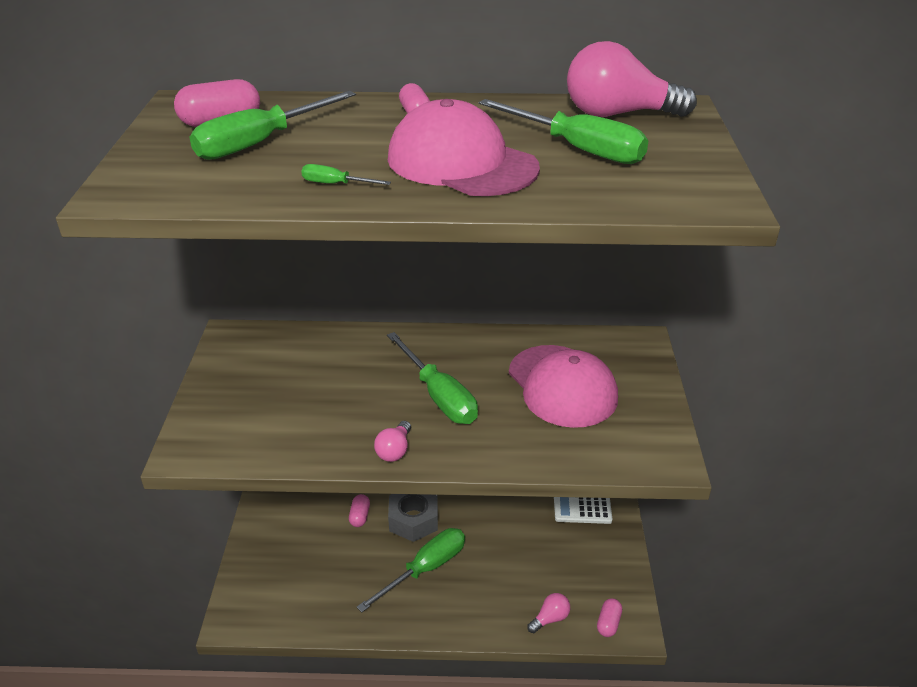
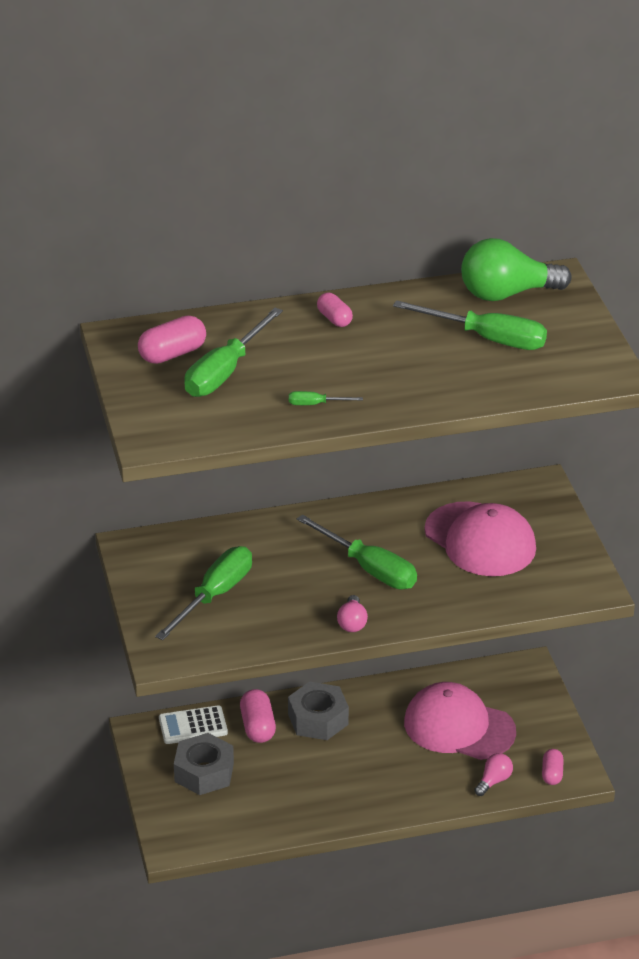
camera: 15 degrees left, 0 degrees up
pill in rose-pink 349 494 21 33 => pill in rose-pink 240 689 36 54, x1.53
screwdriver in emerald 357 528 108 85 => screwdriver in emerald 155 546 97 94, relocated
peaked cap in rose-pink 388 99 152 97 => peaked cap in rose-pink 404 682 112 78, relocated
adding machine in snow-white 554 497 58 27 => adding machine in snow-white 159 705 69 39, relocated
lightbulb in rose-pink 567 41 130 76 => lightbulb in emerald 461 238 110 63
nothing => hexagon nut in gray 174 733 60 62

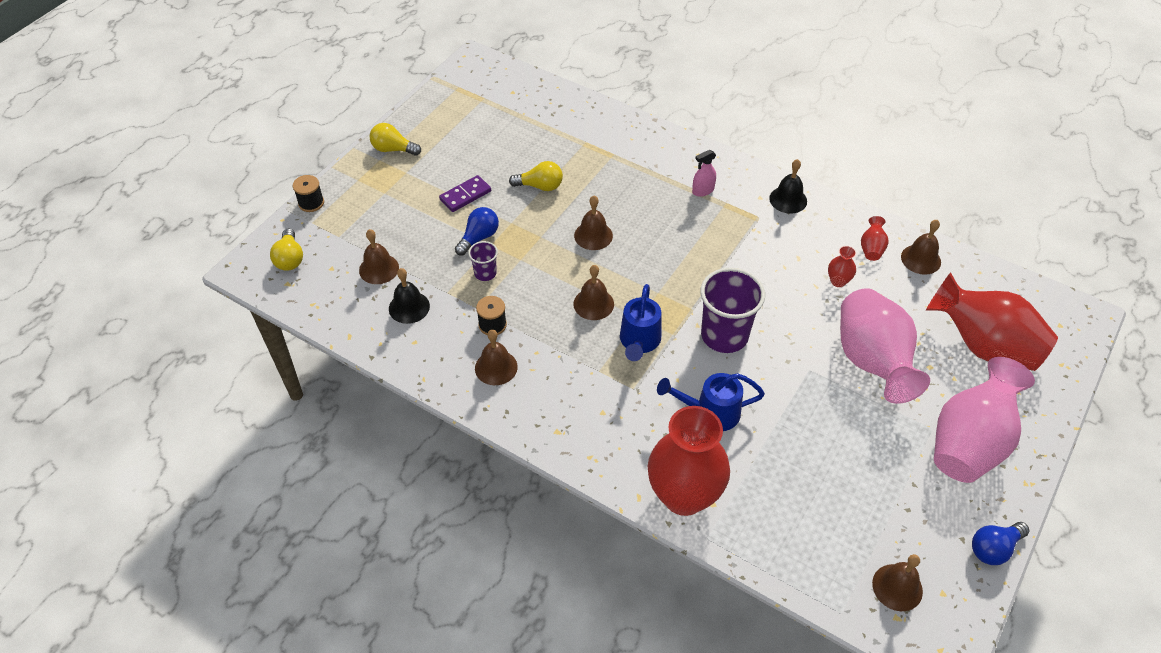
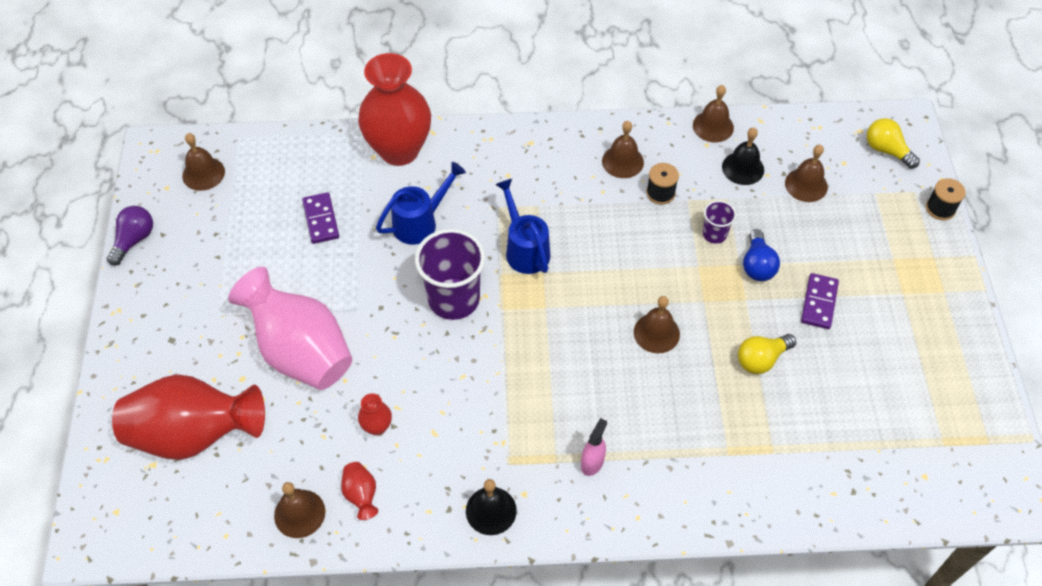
camera: 145 degrees right, 5 degrees up
lightbulb in yellow 370 123 51 33 => nothing
school bell in brown 573 265 41 55 => school bell in brown 693 85 41 57, relocated
vase in rose-pink 934 357 101 126 => nothing
lightbulb in cobalt 972 522 57 43 => lightbulb in violet 107 206 46 60
nothing => domino tile in violet 302 192 37 52

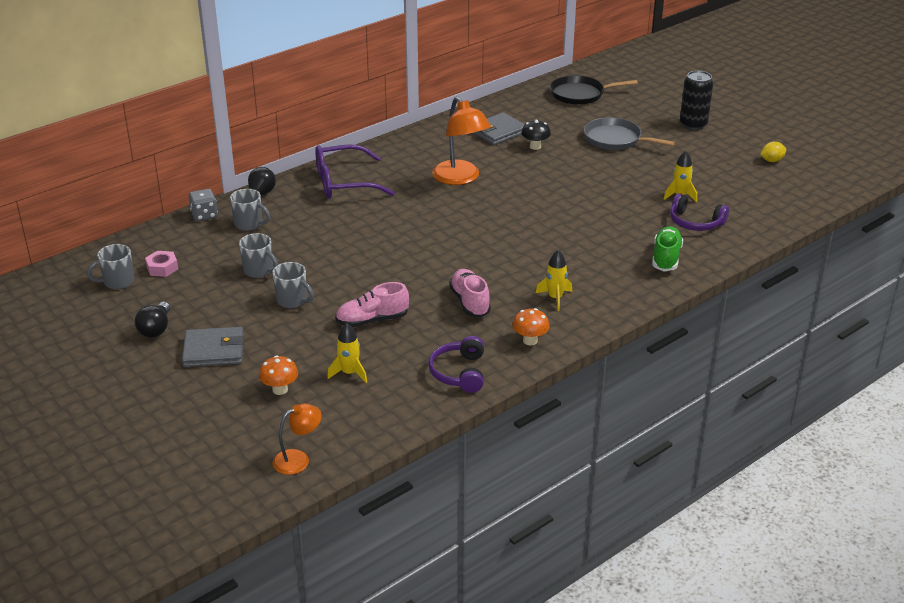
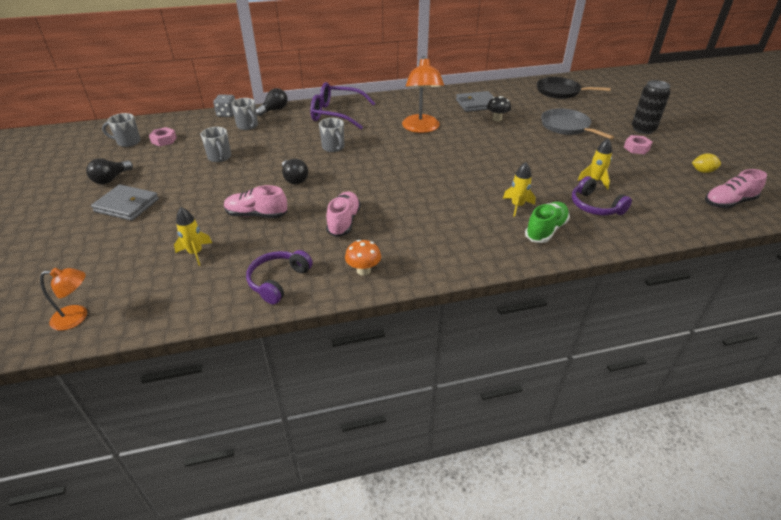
camera: 25 degrees right, 5 degrees up
toadstool in bright orange 259 355 39 40 => nothing
mug in gray 272 262 42 46 => mug in gray 319 118 25 34, relocated
toy rocket in yellow 535 250 37 61 => toy rocket in yellow 503 162 33 55, relocated
nothing => lightbulb in ebony 282 159 26 26
nothing => hexagon nut in rose-pink 624 135 28 19
nothing => lace-up shoe in rose-pink 705 169 62 40

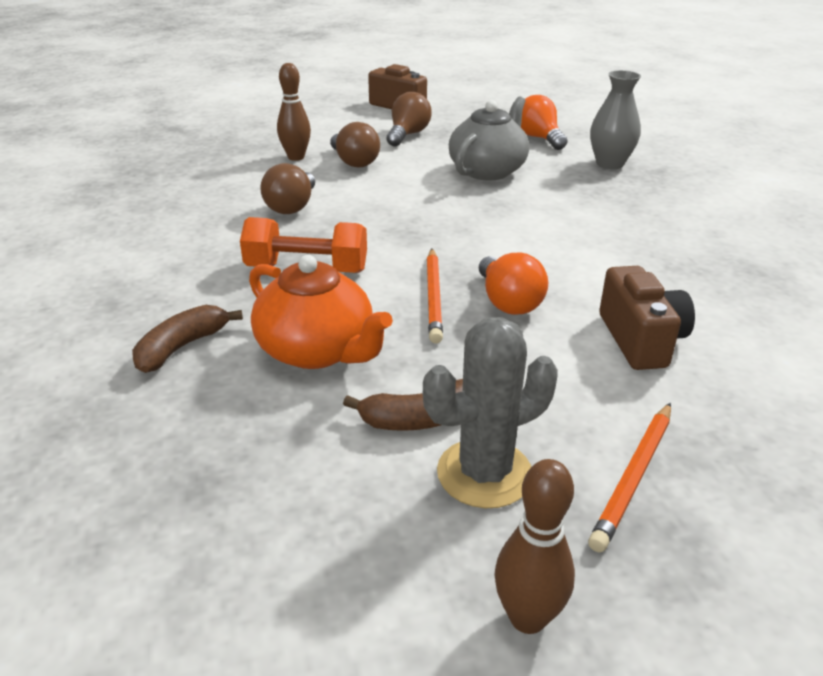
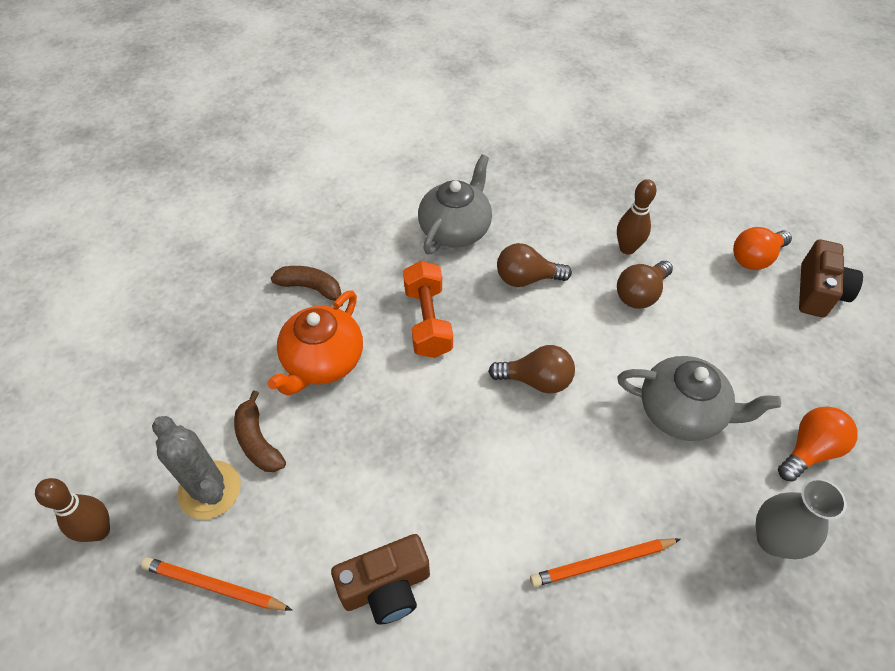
camera: 75 degrees right, 20 degrees up
lightbulb in brown 386 92 46 54 => lightbulb in brown 488 345 87 49, relocated
pencil in bright orange 427 249 16 95 => pencil in bright orange 530 538 151 49, relocated
lightbulb in bright orange 479 252 69 63 => lightbulb in bright orange 733 227 59 43, relocated
nothing => tea pot in gray 418 155 74 99

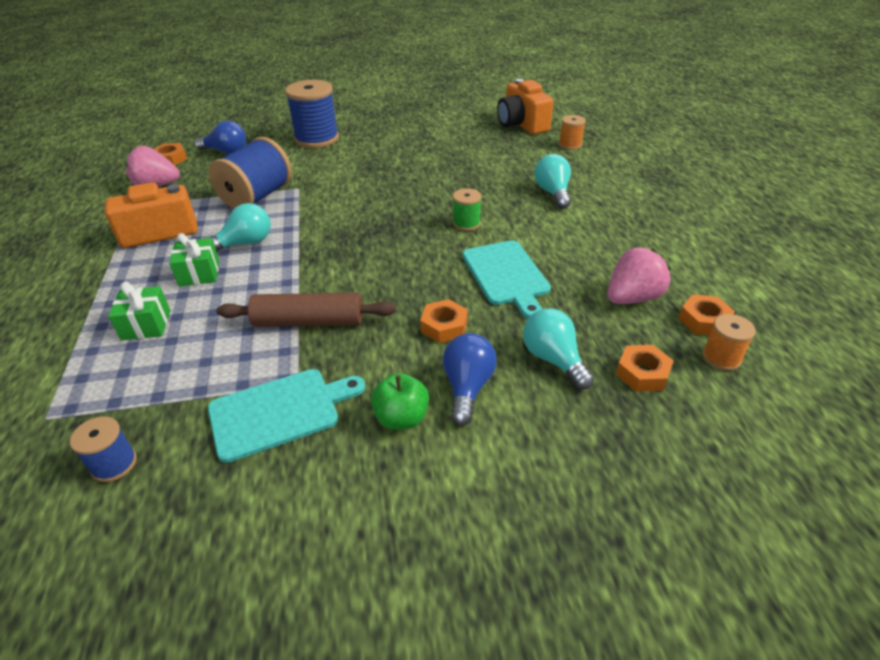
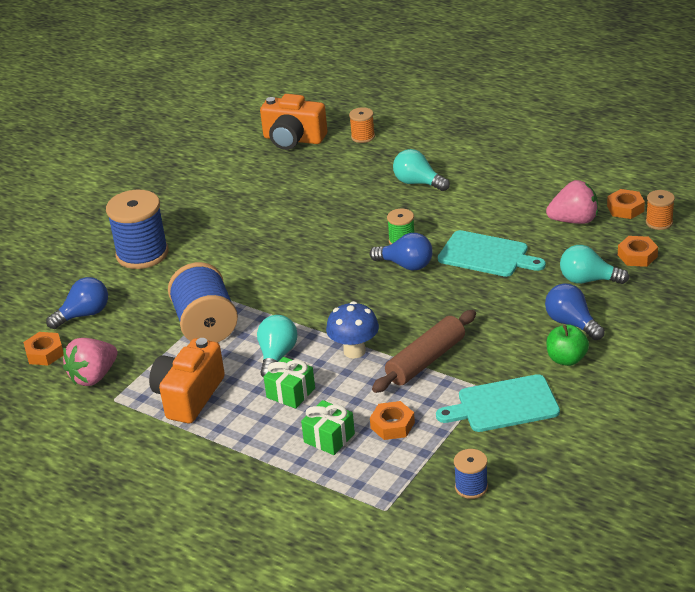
camera: 45 degrees left, 5 degrees down
bread board in turquoise 208 369 157 94 => bread board in turquoise 436 374 124 58, 120 degrees counterclockwise
hexagon nut in bright orange 420 299 48 44 => hexagon nut in bright orange 370 401 45 39, relocated
toy strawberry in rose-pink 607 247 64 57 => toy strawberry in rose-pink 546 180 52 44, 75 degrees clockwise
nothing => toadstool in cobalt 326 301 53 58
nothing => lightbulb in cobalt 369 233 64 38

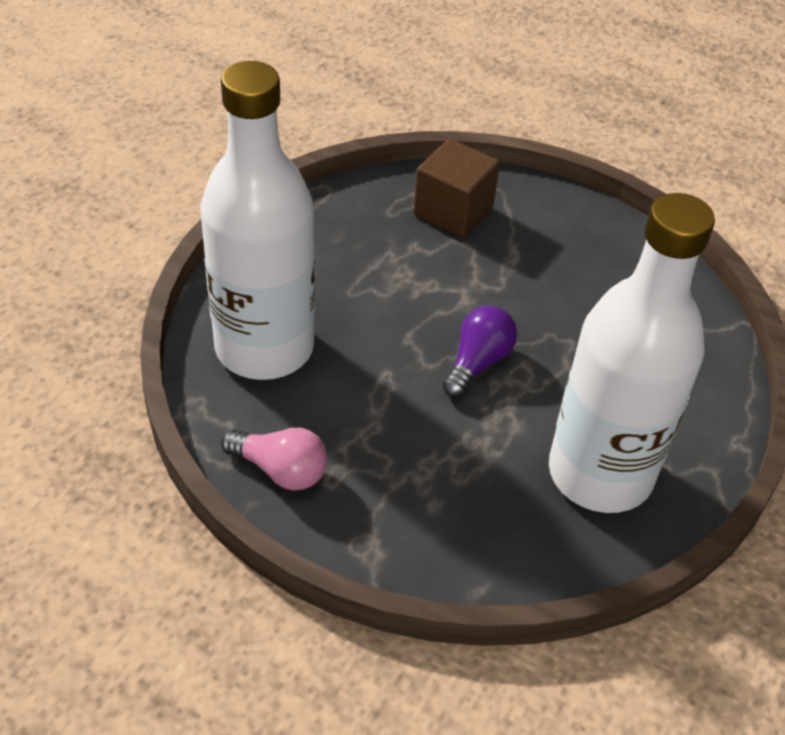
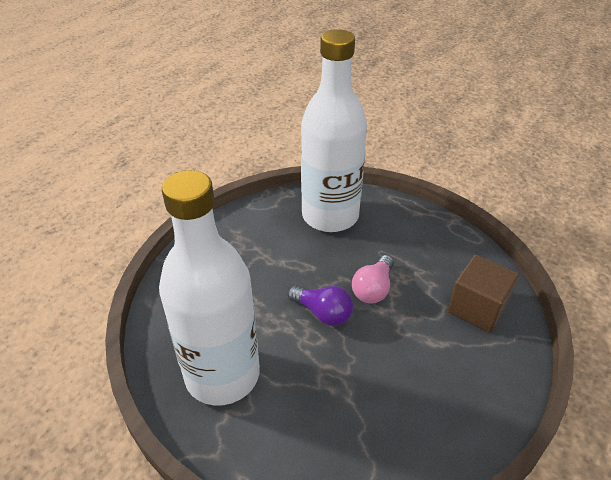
camera: 95 degrees right, 5 degrees down
lightbulb in rose-pink 221 428 107 62 => lightbulb in rose-pink 352 255 42 49, relocated

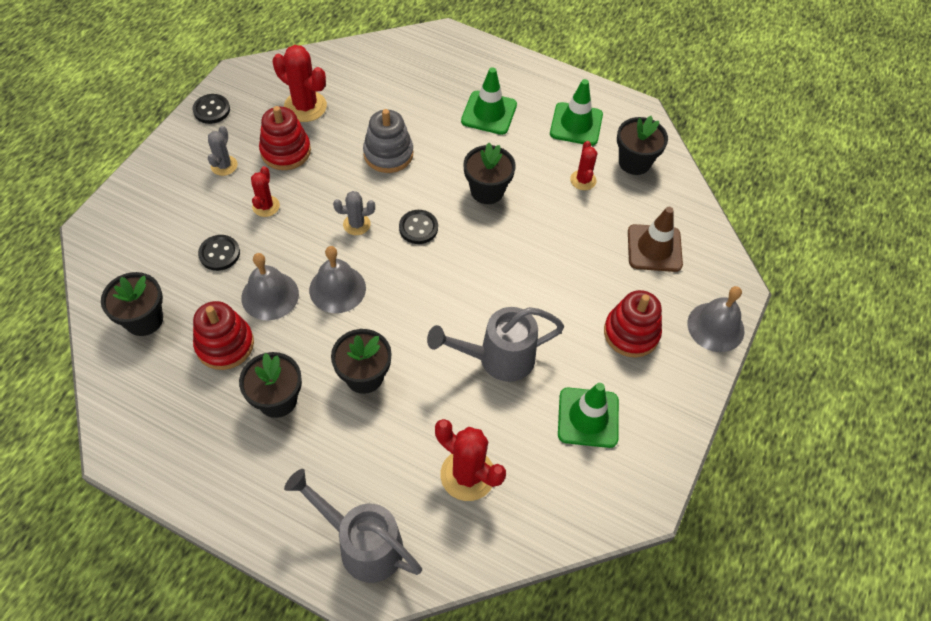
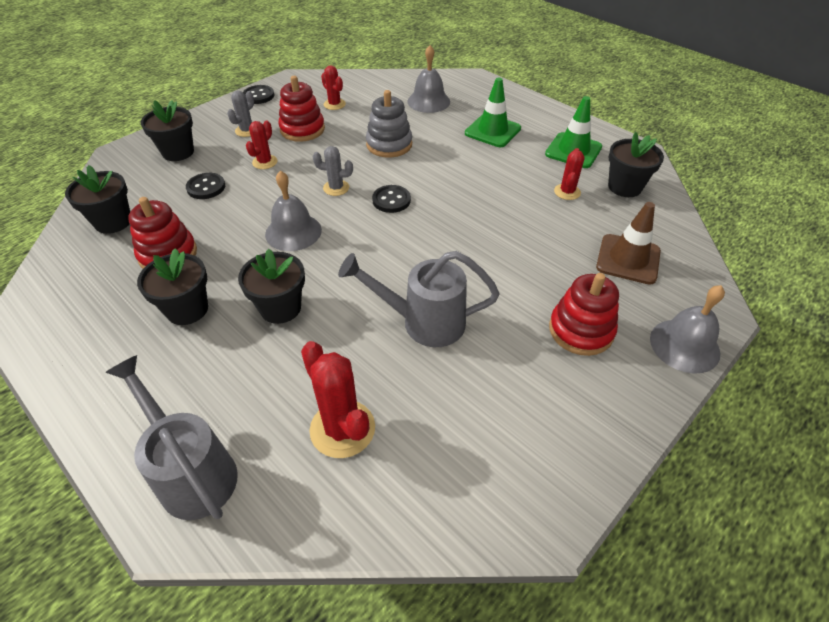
camera: 20 degrees right, 10 degrees down
school bell in gray 241 253 58 67 => school bell in gray 407 45 43 68, relocated
prickly plant in crimson 273 45 54 77 => prickly plant in crimson 321 65 25 45, x0.59
flower pot in ebony 464 143 52 61 => flower pot in ebony 141 100 53 61, relocated
traffic cone in emerald 558 383 61 65 => nothing

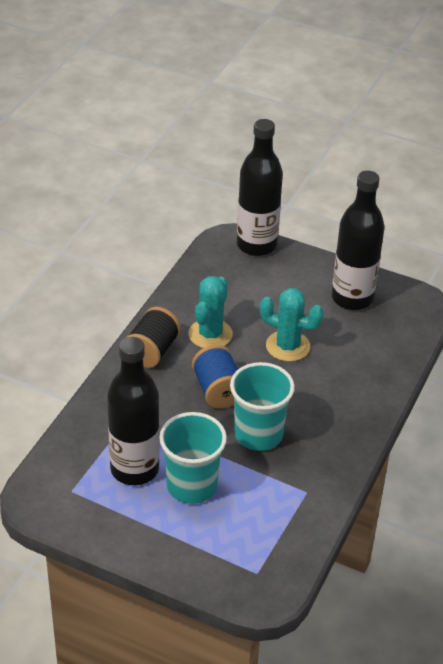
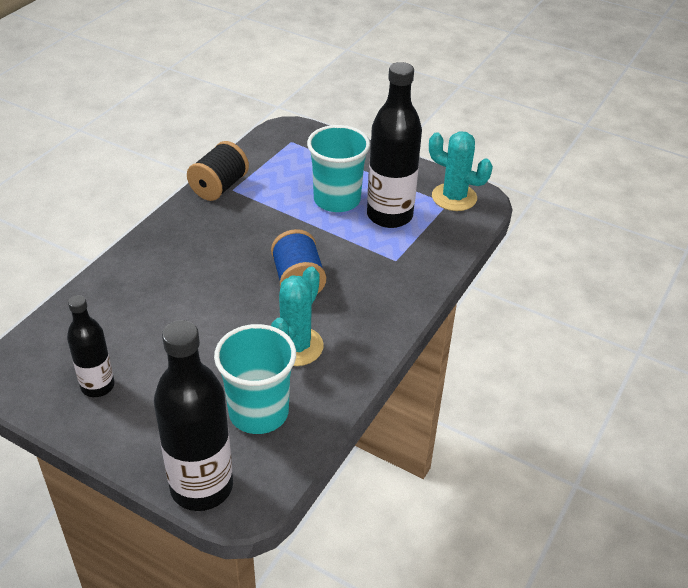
camera: 175 degrees left, 0 degrees up
reel of thread in ebony 126 307 55 61 => reel of thread in ebony 187 141 62 60, relocated
tumbler in turquoise 230 362 65 89 => tumbler in turquoise 214 324 82 110, relocated
prickly plant in turquoise 260 288 64 74 => prickly plant in turquoise 429 131 64 80, relocated
bottle in ebony 332 171 53 139 => bottle in ebony 67 295 48 102, x0.59

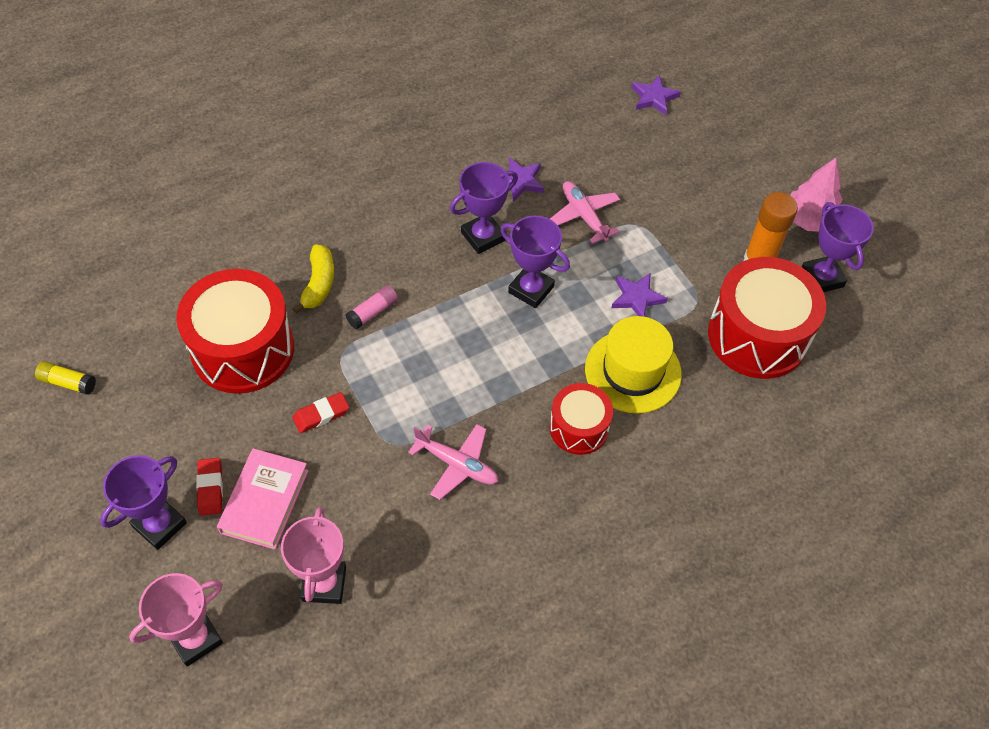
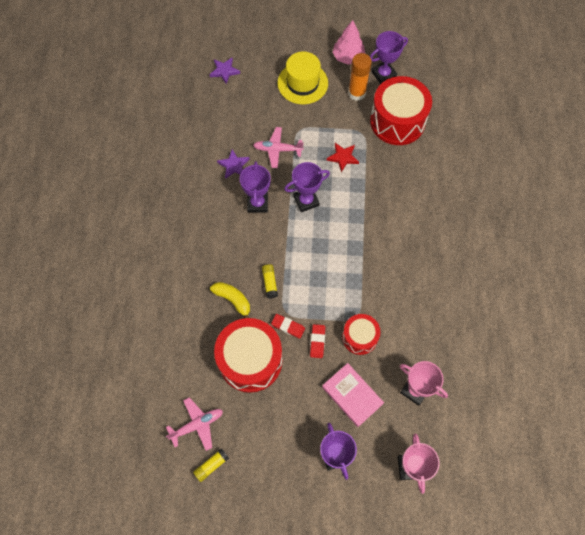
camera: 55 degrees left, 10 degrees up
pencil eraser in crimson 196 458 27 58 => pencil eraser in crimson 271 314 34 25, relocated
stick of glue in rose-pink 346 285 52 44 => stick of glue in yellow 262 264 16 35
plane in rose-pink 408 424 91 76 => plane in rose-pink 166 397 57 54, relocated
drum in crimson 549 383 64 72 => drum in crimson 342 314 38 41, relocated
tall hat in yellow 585 316 97 98 => tall hat in yellow 277 51 51 53, relocated
five-pointed star in violet 611 273 57 44 => five-pointed star in crimson 327 143 32 29
prize cup in violet 802 202 72 90 => prize cup in violet 370 31 38 53, 45 degrees counterclockwise

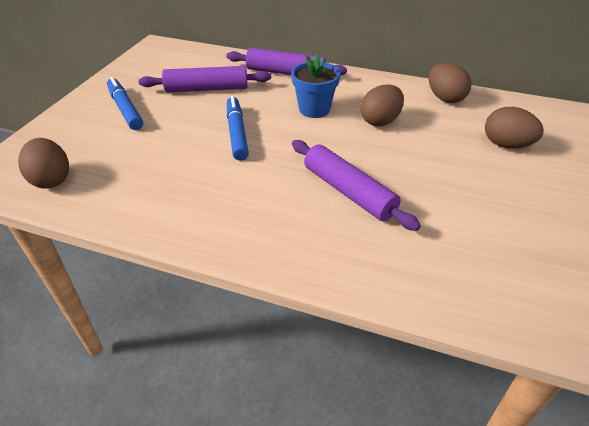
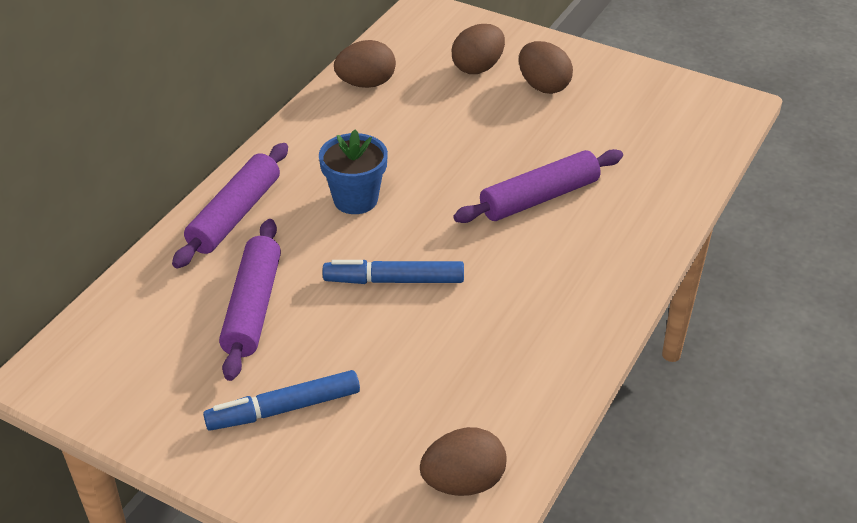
camera: 80 degrees left, 0 degrees up
toy egg in brown 360 84 44 42 => toy egg in brown 519 41 54 53, relocated

